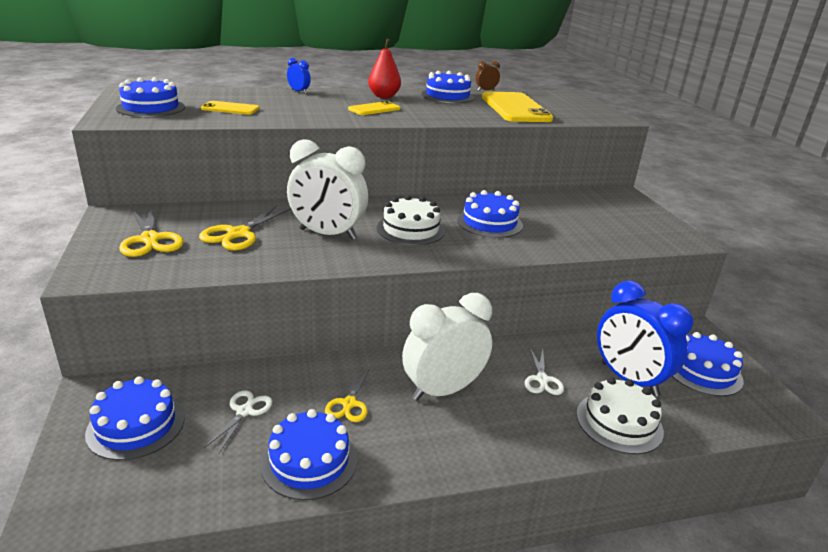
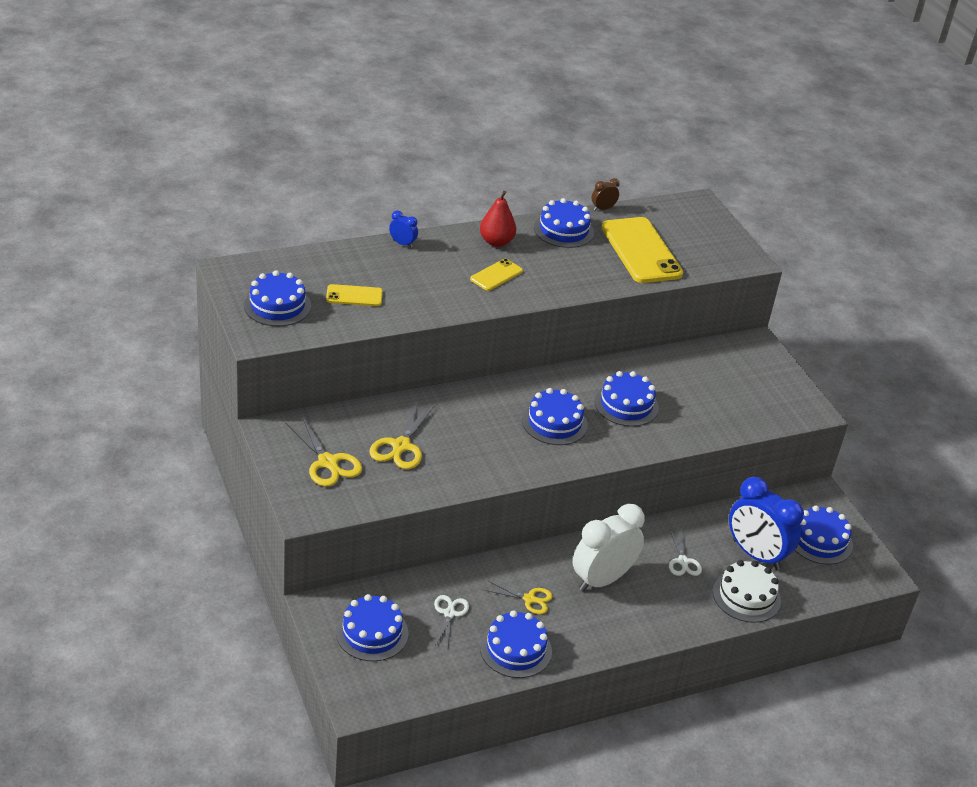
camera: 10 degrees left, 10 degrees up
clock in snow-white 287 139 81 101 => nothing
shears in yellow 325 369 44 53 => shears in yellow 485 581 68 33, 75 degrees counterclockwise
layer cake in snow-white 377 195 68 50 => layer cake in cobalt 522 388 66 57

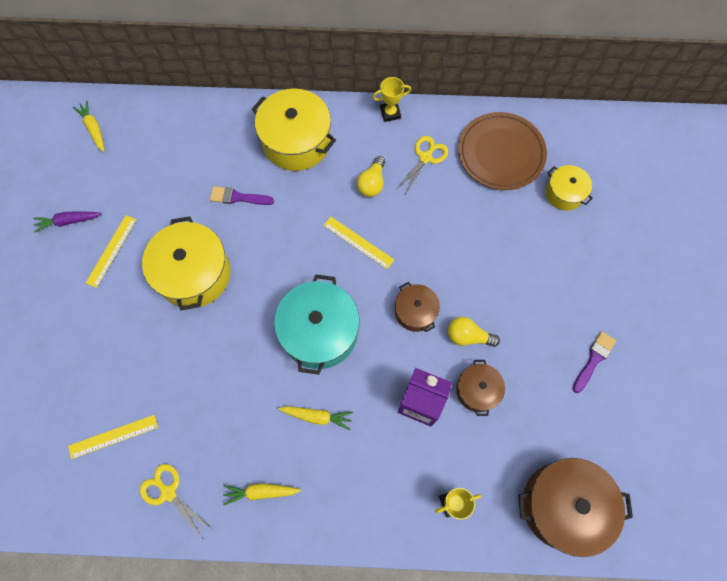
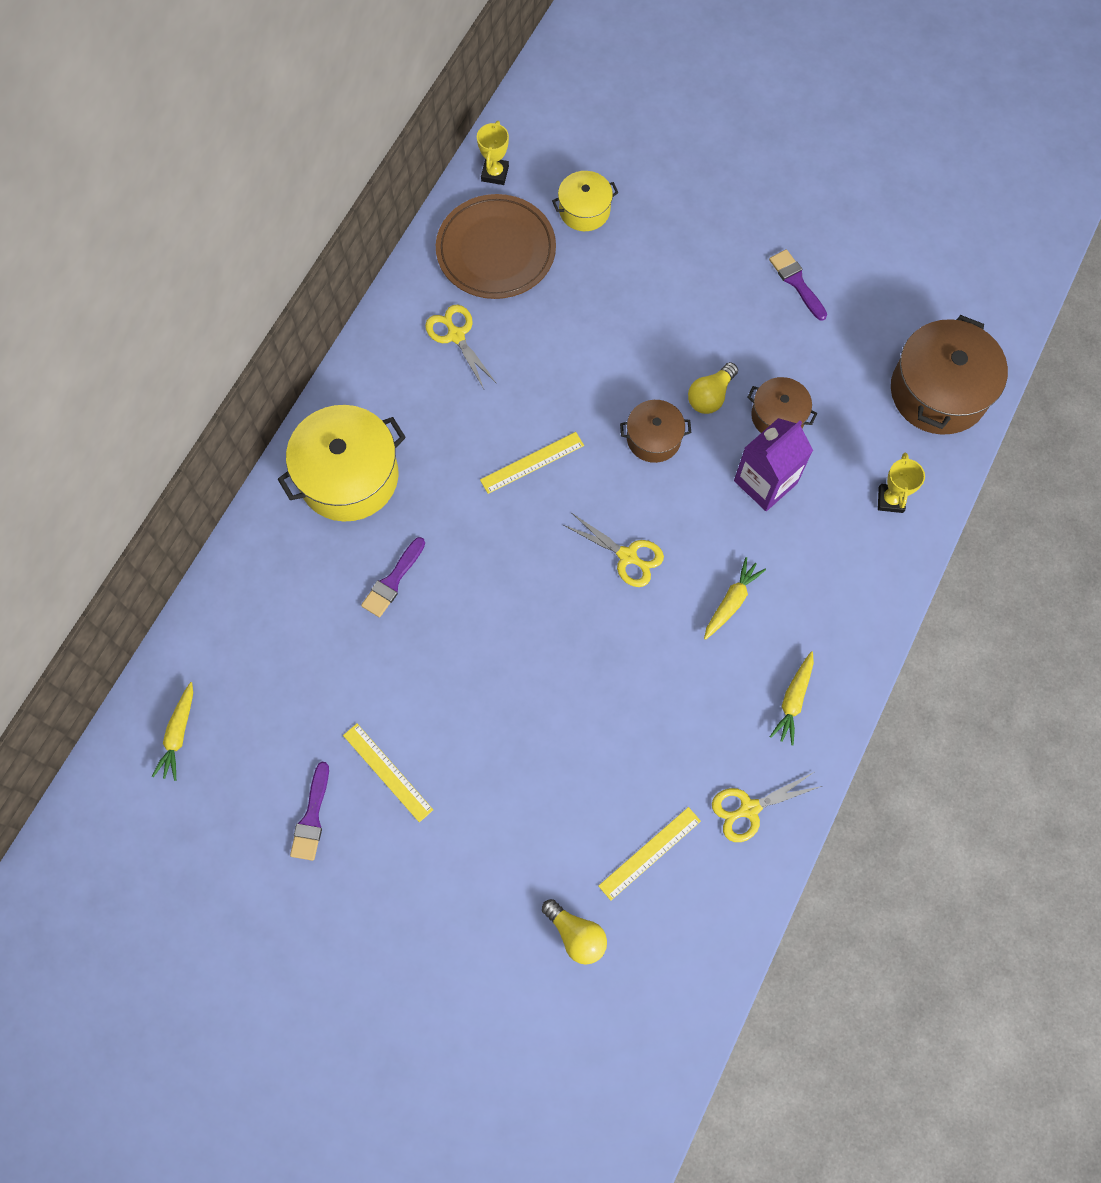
camera: 65 degrees left, 0 degrees up
root vegetable in violet 33 211 69 22 => brush in violet 290 762 39 99
straightedge in yellow 68 415 90 44 => straightedge in yellow 598 807 103 94, 45 degrees clockwise
root vegetable in yellow 73 101 31 51 => root vegetable in yellow 152 682 41 99, 75 degrees counterclockwise
cooking pot in yellow 142 216 89 94 => nothing
cooking pot in turquoise 274 275 86 100 => shears in yellow 563 513 101 74
lightbulb in yellow 357 156 28 41 => lightbulb in yellow 542 899 65 66, relocated
prize cup in yellow 373 77 38 45 => prize cup in yellow 477 121 32 64, relocated

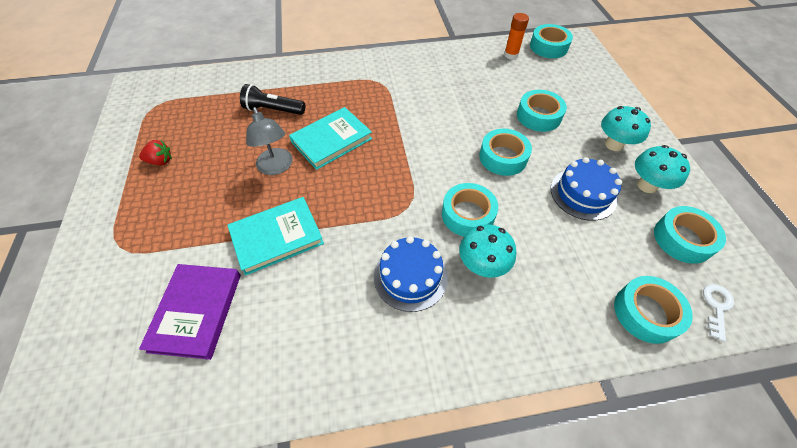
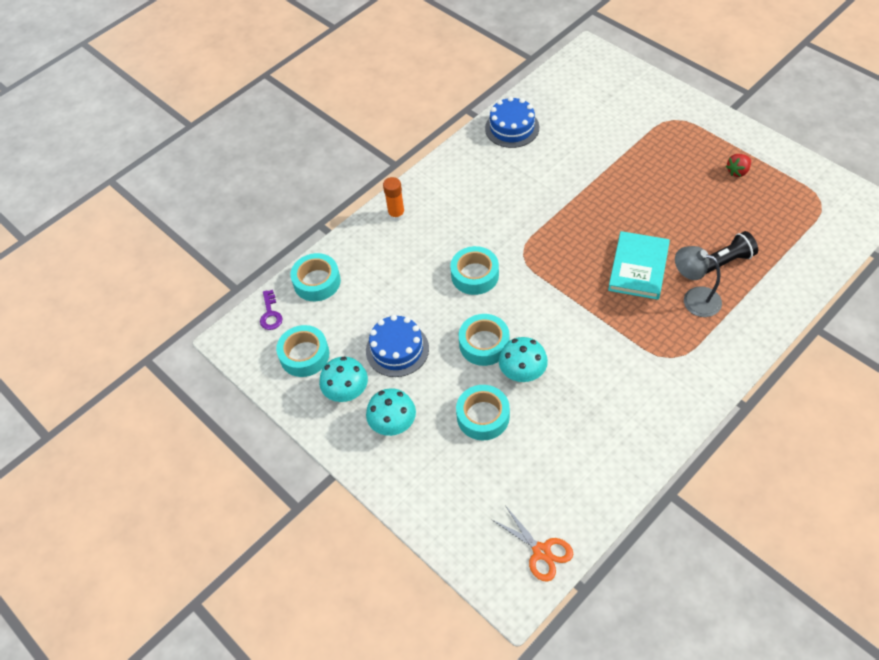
camera: 150 degrees right, 0 degrees up
hardcover in violet 139 264 102 96 => nothing
hardcover in turquoise 227 197 97 79 => nothing
reading lamp in gray 246 107 47 68 => reading lamp in gray 675 246 47 71, relocated
layer cake in cobalt 374 236 74 76 => layer cake in cobalt 485 96 54 52, relocated
toadstool in turquoise 459 224 57 54 => toadstool in turquoise 499 337 49 45, relocated
stick of glue in bright orange 504 13 25 46 => stick of glue in bright orange 383 177 22 44, relocated
tape in turquoise 530 24 43 34 => shears in bright orange 491 505 82 77
door key in snow-white 703 284 31 58 => door key in violet 260 290 23 40

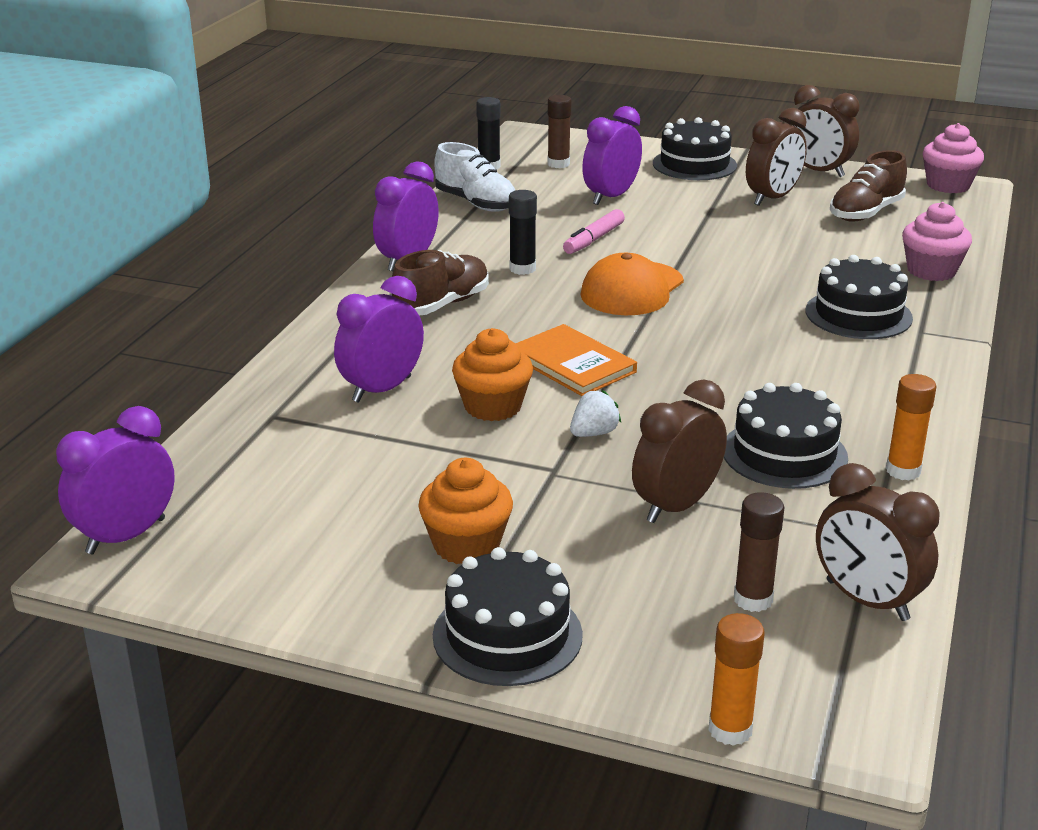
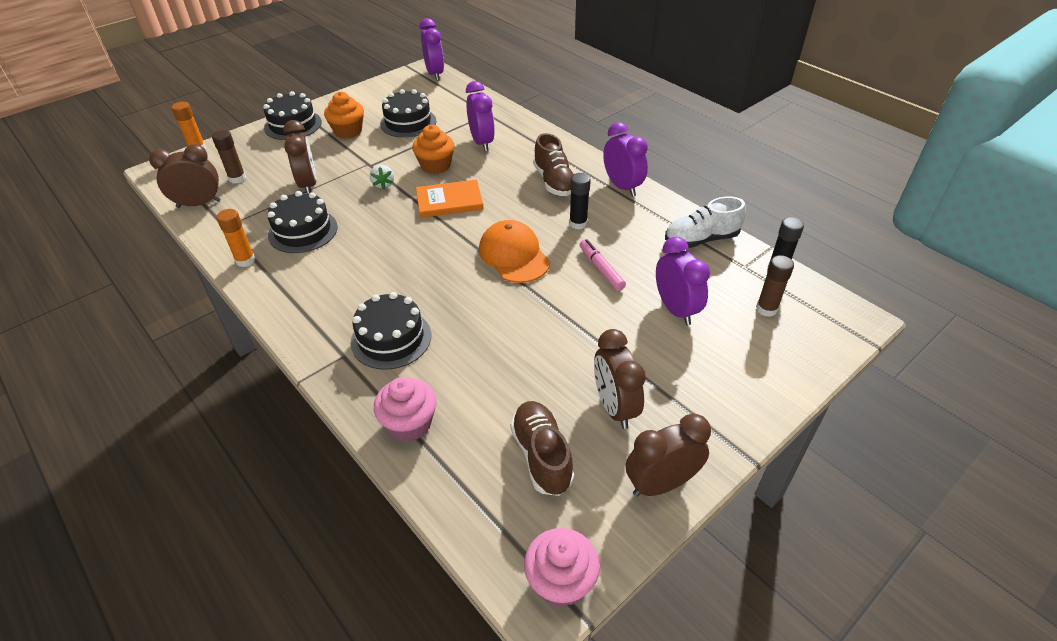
camera: 120 degrees right, 15 degrees up
layer cake in ebony 653 117 84 63 => layer cake in ebony 380 89 56 49, relocated

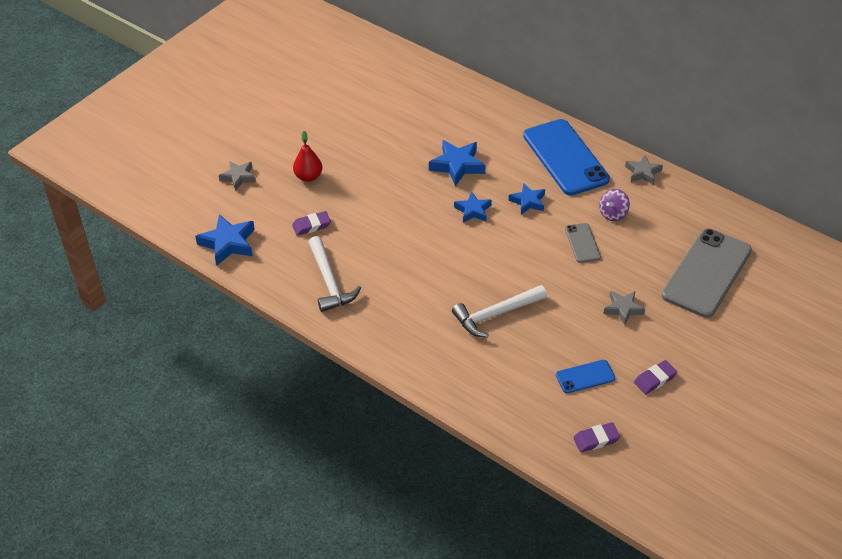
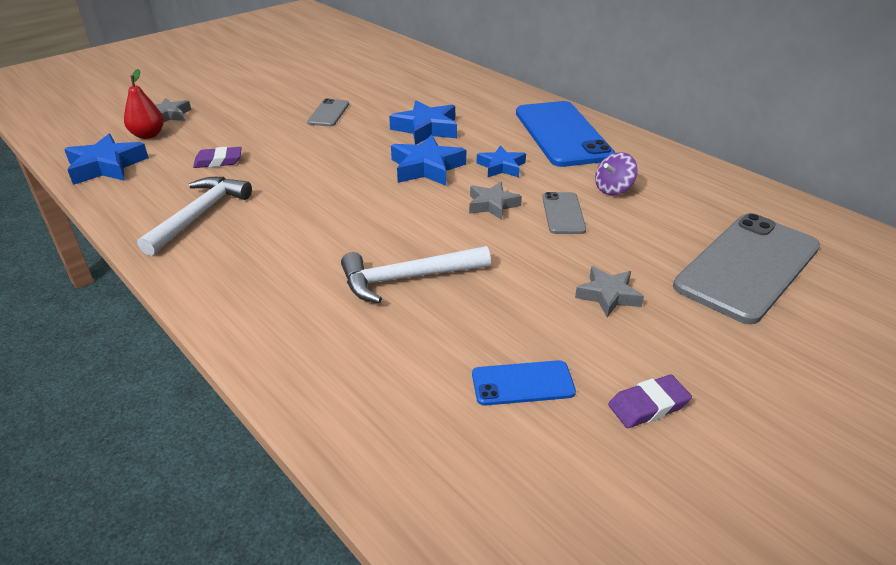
camera: 10 degrees right, 10 degrees down
pear fruit in crimson 293 131 29 51 => pear fruit in crimson 124 69 40 70, relocated
carpenter's hammer in snow-white 308 236 53 76 => carpenter's hammer in snow-white 137 177 115 79, 150 degrees counterclockwise
five-pointed star in cobalt 454 192 38 31 => five-pointed star in cobalt 391 135 75 51, x1.54
pencil eraser in violet 573 422 47 30 => nothing
five-pointed star in gray 625 155 38 30 => five-pointed star in gray 469 182 53 38, relocated
nothing => smartphone in gray 307 98 42 28

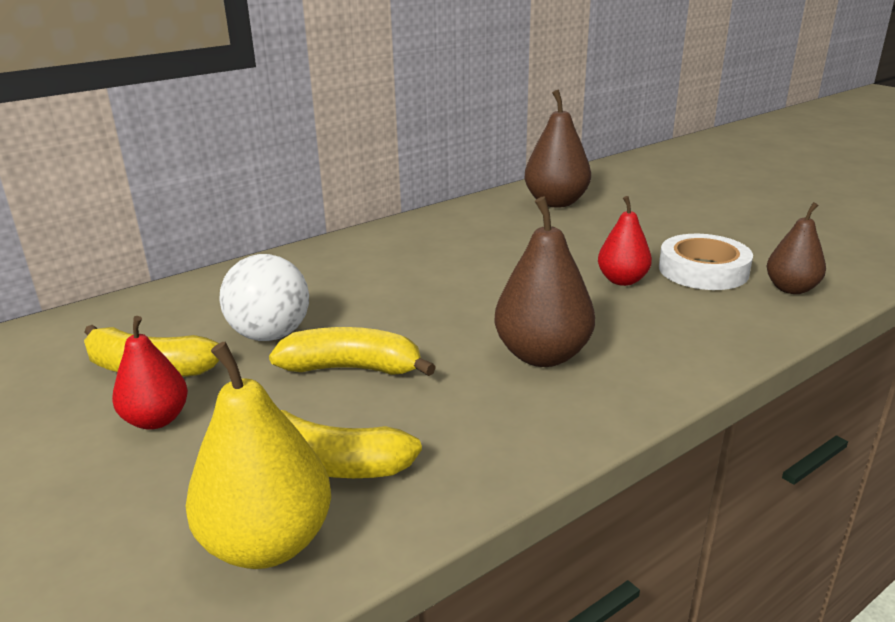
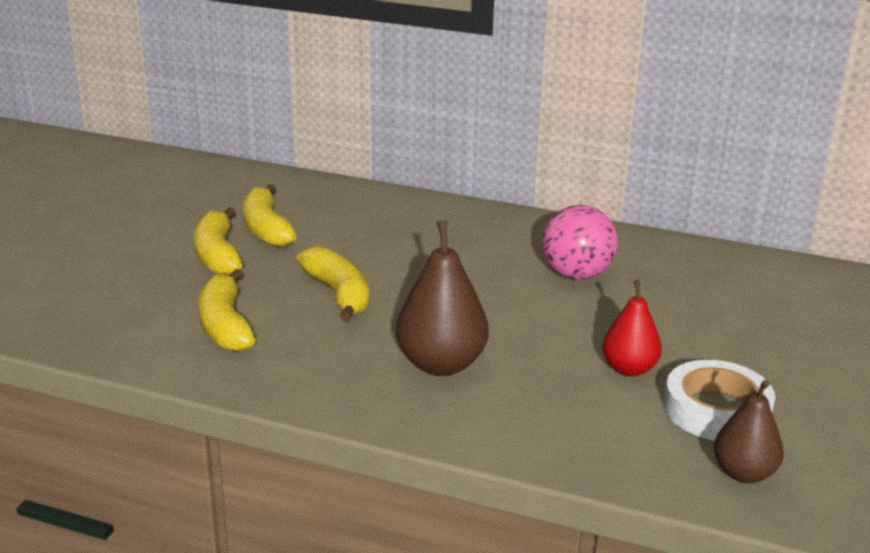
camera: 55 degrees right, 0 degrees up
pear fruit in crimson 112 316 76 114 => banana in yellow 194 207 48 69
pear fruit in yellow 186 342 145 227 => nothing
ball in snow-white 219 254 90 87 => nothing
pear fruit in brown 525 89 66 119 => nothing
nothing => ball in rose-pink 542 205 76 75

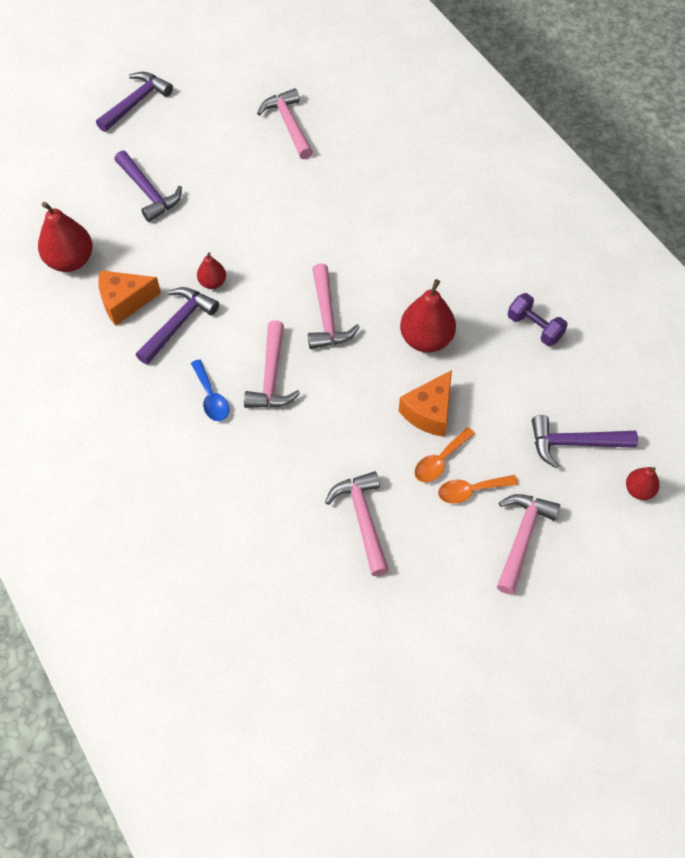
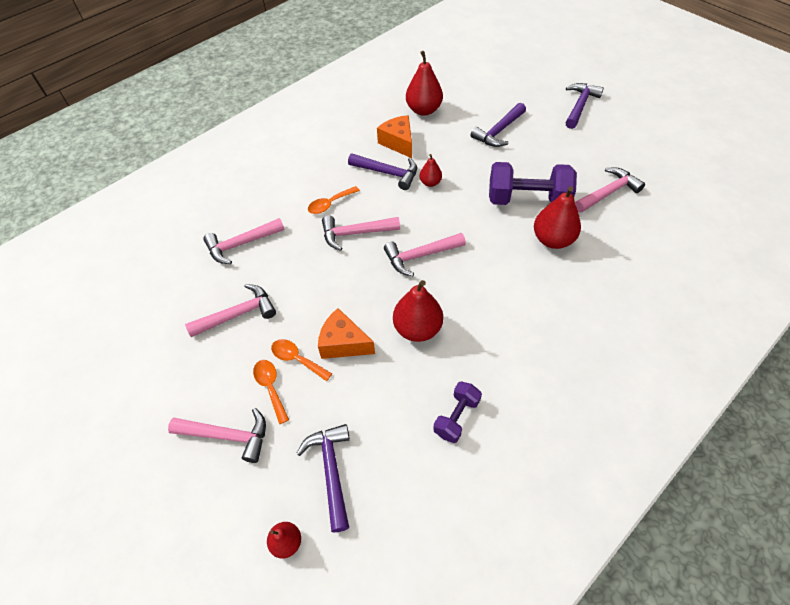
camera: 80 degrees right, 5 degrees down
carpenter's hammer in violet 96 72 77 60 => carpenter's hammer in violet 566 83 38 46, 90 degrees counterclockwise
teaspoon in cobalt 191 359 38 62 => teaspoon in bright orange 308 186 52 28
nothing => carpenter's hammer in rose-pink 203 218 81 46
nothing => free weight in violet 489 162 88 43
nothing => pear fruit in crimson 534 186 47 63

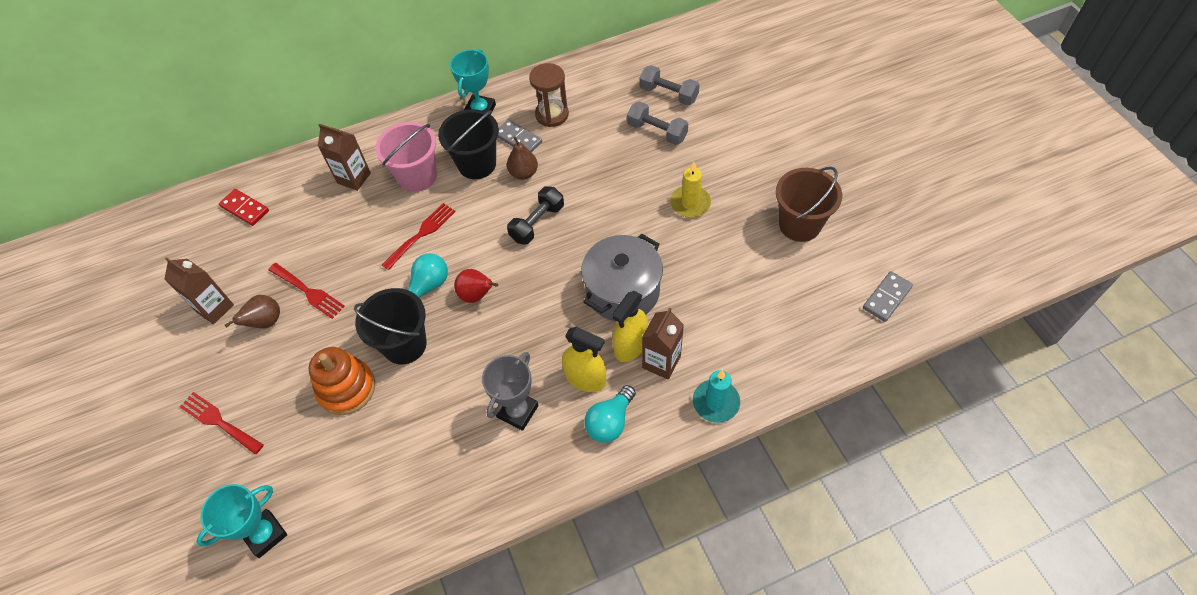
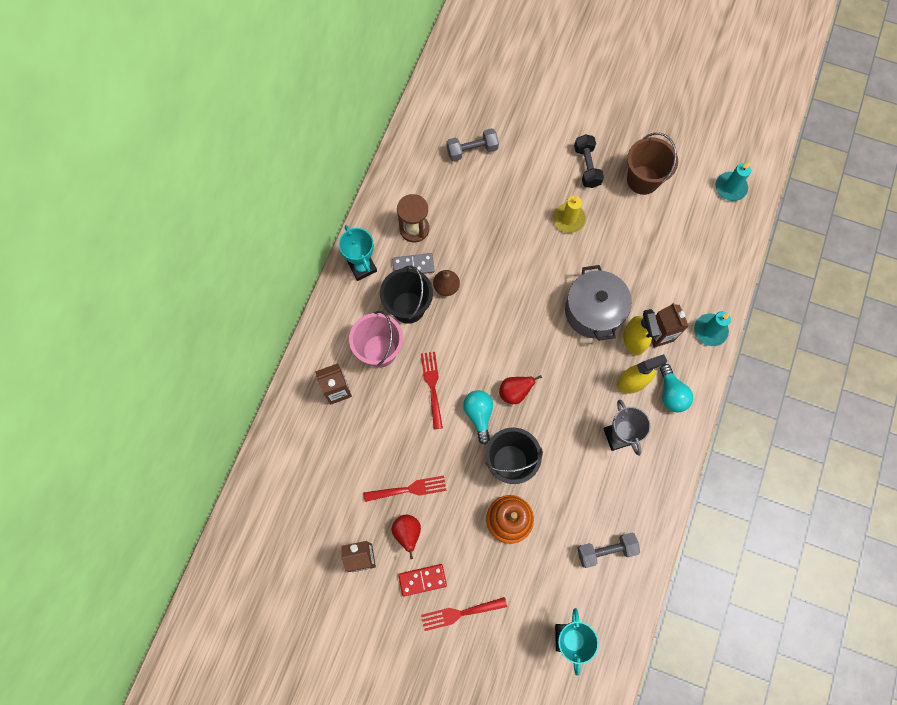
camera: 50 degrees left, 15 degrees up
domino tile in crimson 219 189 50 37 => domino tile in crimson 398 564 49 33, relocated
pear fruit in brown 225 295 55 33 => pear fruit in crimson 392 515 29 44
free weight in ebony 507 186 57 59 => free weight in ebony 574 134 30 54, relocated
free weight in gray 627 102 61 43 => free weight in gray 577 533 63 35, relocated
domino tile in gray 863 271 50 51 => wax candle in turquoise 715 162 36 39

